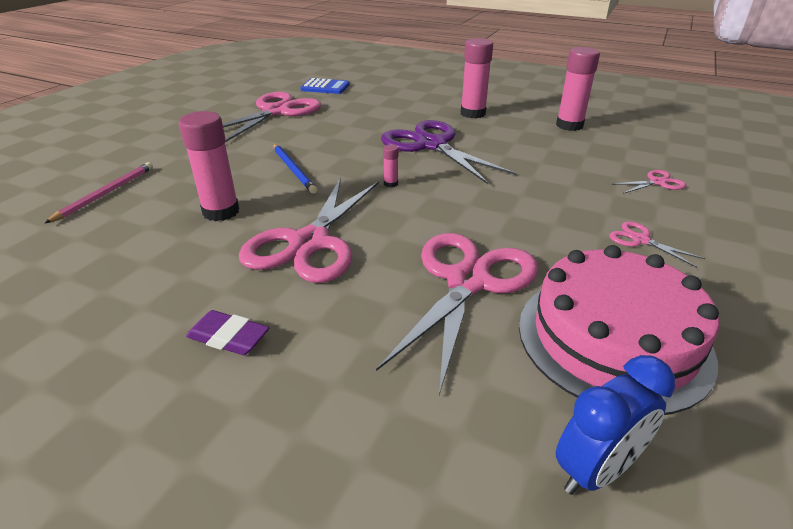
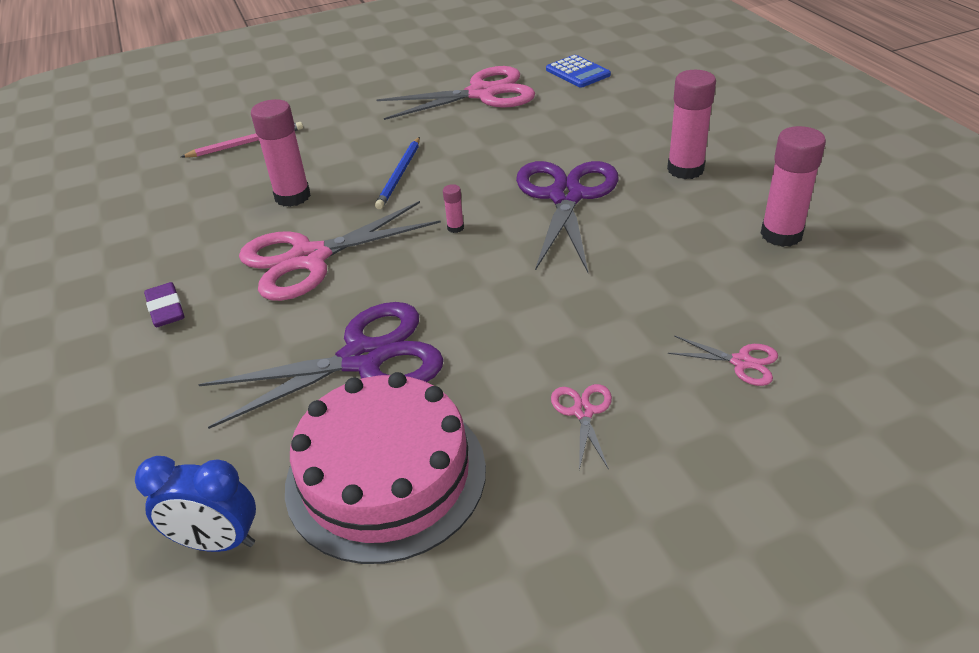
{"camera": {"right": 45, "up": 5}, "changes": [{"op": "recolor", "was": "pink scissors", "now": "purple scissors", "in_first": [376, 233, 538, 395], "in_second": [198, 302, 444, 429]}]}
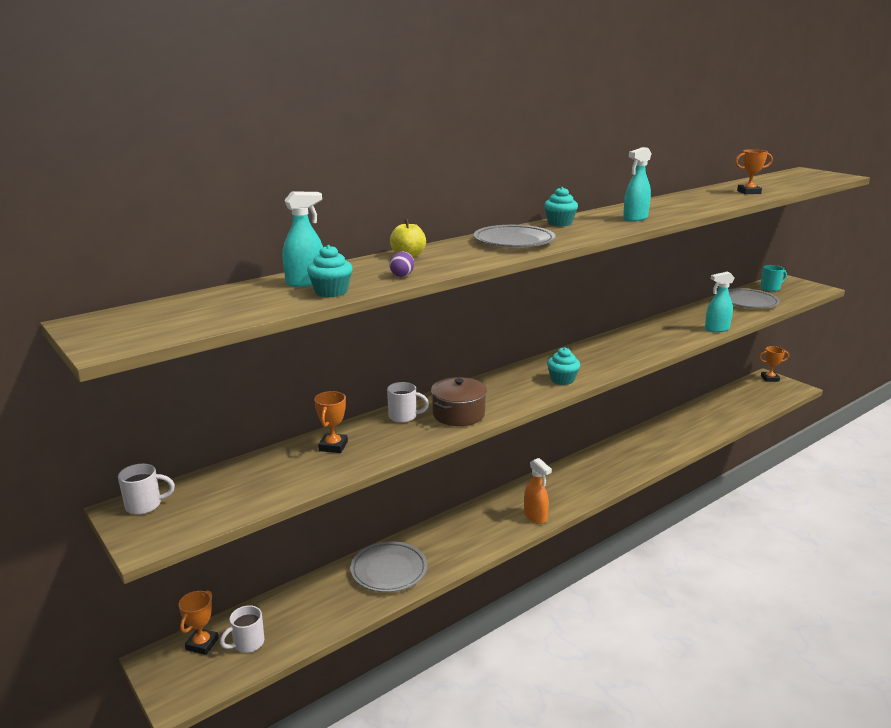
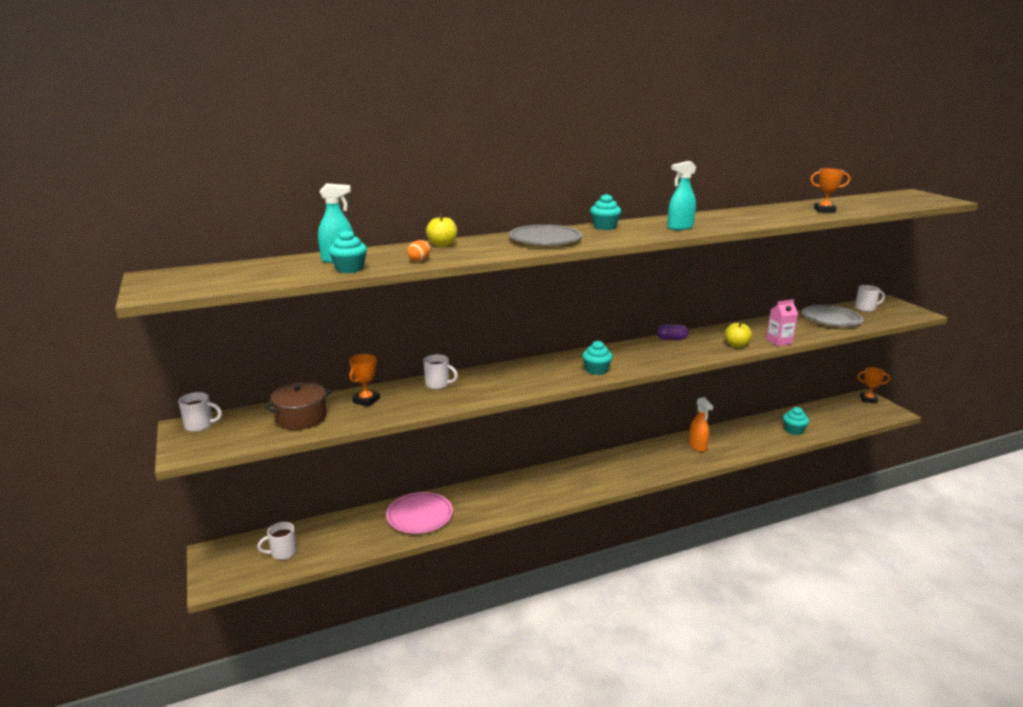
{"camera": {"right": 15, "up": 0}, "changes": [{"op": "delete", "was": "orange trophy", "in_first": [178, 590, 219, 655]}, {"op": "recolor", "was": "grey plate", "now": "pink plate", "in_first": [350, 541, 427, 592], "in_second": [386, 492, 453, 534]}, {"op": "recolor", "was": "purple egg", "now": "orange egg", "in_first": [390, 251, 414, 277], "in_second": [407, 240, 430, 262]}, {"op": "move", "was": "brown pot", "in_first": [431, 377, 487, 426], "in_second": [265, 382, 332, 430]}, {"op": "move", "was": "orange spray bottle", "in_first": [524, 458, 552, 524], "in_second": [689, 397, 713, 452]}, {"op": "replace", "was": "turquoise spray bottle", "now": "pink carton", "in_first": [705, 272, 734, 332], "in_second": [766, 299, 798, 346]}, {"op": "recolor", "was": "turquoise mug", "now": "white mug", "in_first": [760, 265, 787, 291], "in_second": [855, 285, 885, 312]}, {"op": "insert", "now": "purple capsule", "in_second": [657, 325, 688, 340]}, {"op": "insert", "now": "yellow apple", "in_second": [725, 321, 752, 348]}, {"op": "insert", "now": "turquoise cupcake", "in_second": [783, 407, 809, 435]}]}
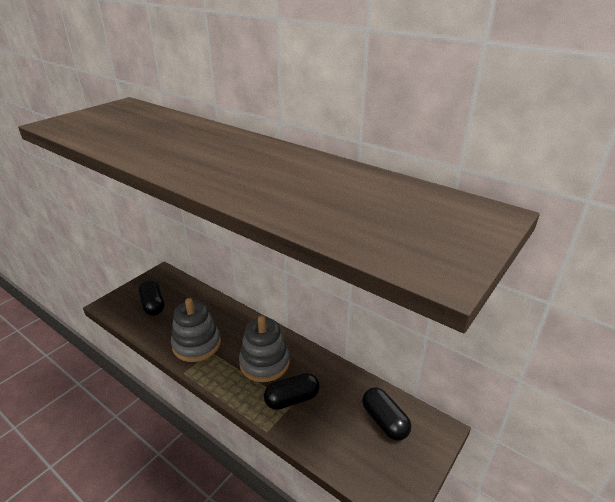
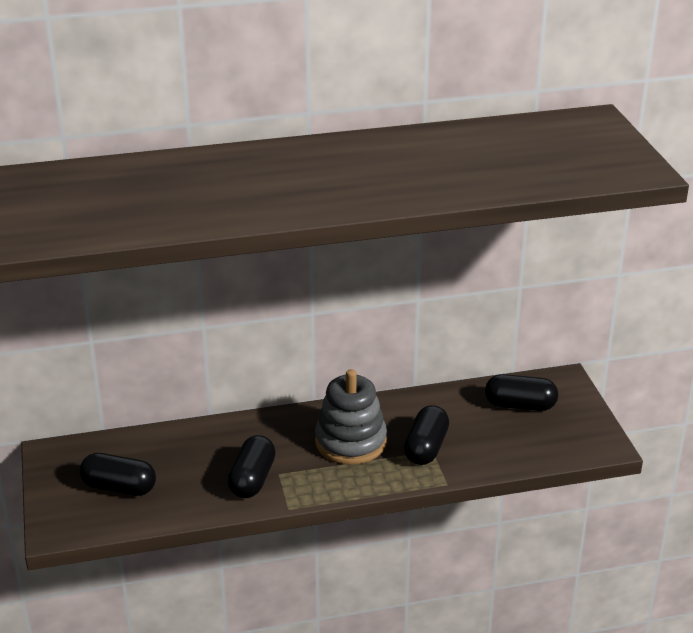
{"camera": {"right": -50, "up": 0}, "changes": [{"op": "replace", "was": "grey stacking toy", "now": "black capsule", "in_first": [171, 298, 221, 362], "in_second": [227, 435, 276, 498]}]}
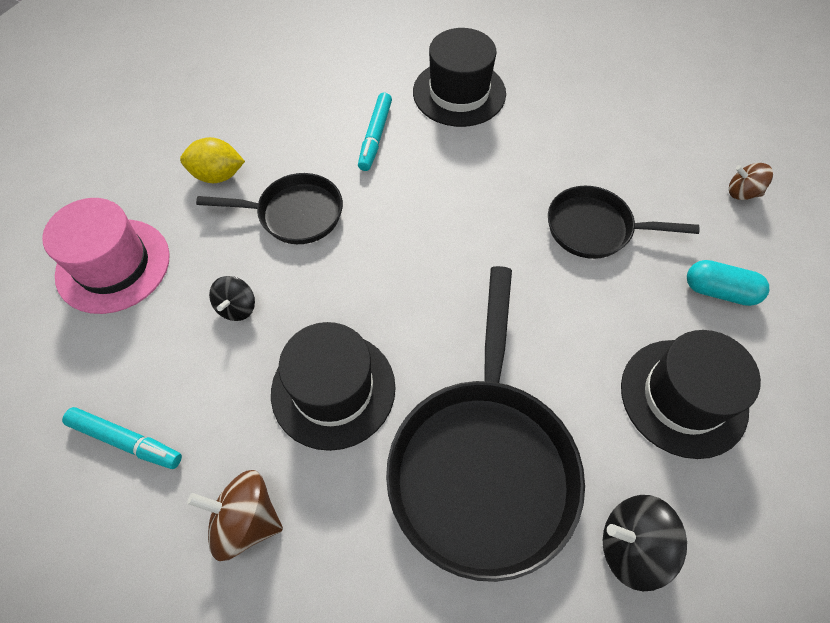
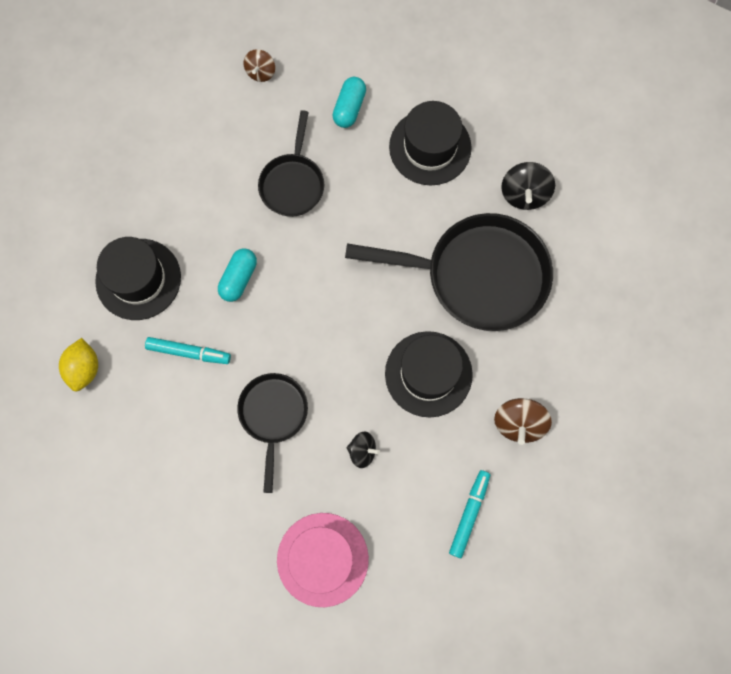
{"camera": {"right": -90, "up": 15}, "changes": [{"op": "move", "was": "yellow lemon", "in_first": [180, 137, 245, 183], "in_second": [59, 338, 98, 392]}, {"op": "insert", "now": "turquoise capsule", "in_second": [218, 248, 257, 302]}]}
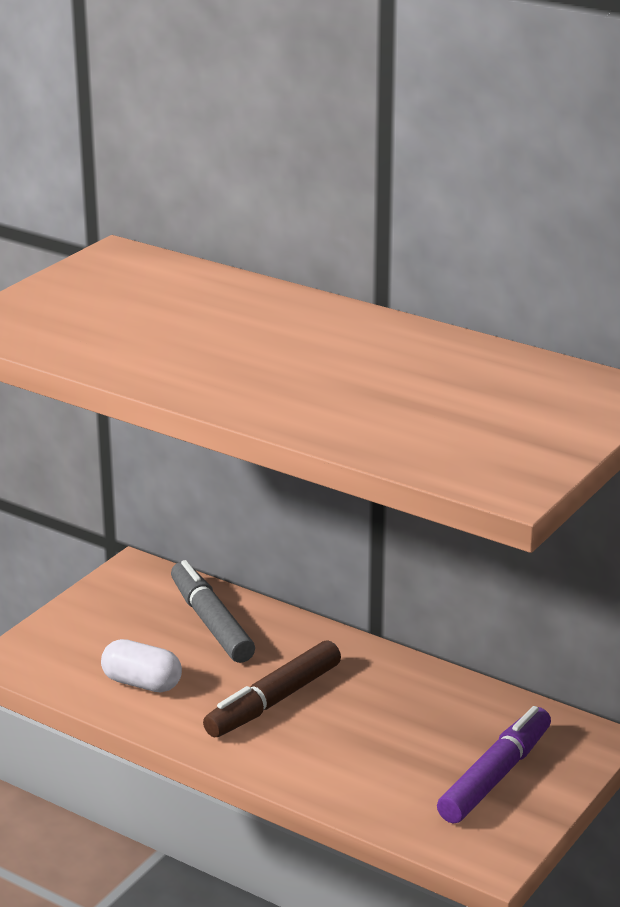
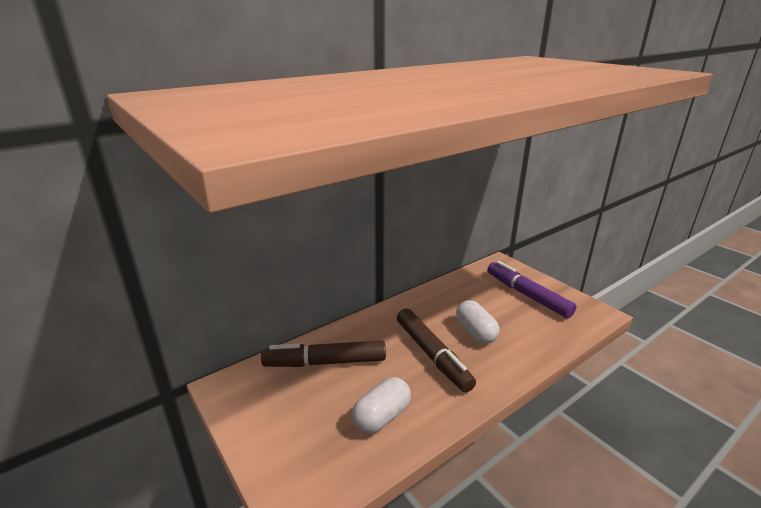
{"camera": {"right": -70, "up": 0}, "changes": [{"op": "recolor", "was": "grey marker", "now": "brown marker", "in_first": [171, 560, 255, 663], "in_second": [261, 341, 386, 367]}, {"op": "insert", "now": "white capsule", "in_second": [456, 300, 500, 344]}]}
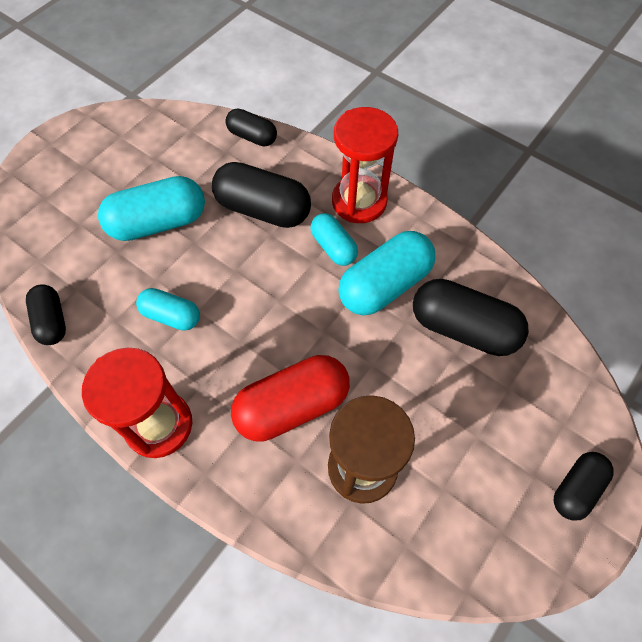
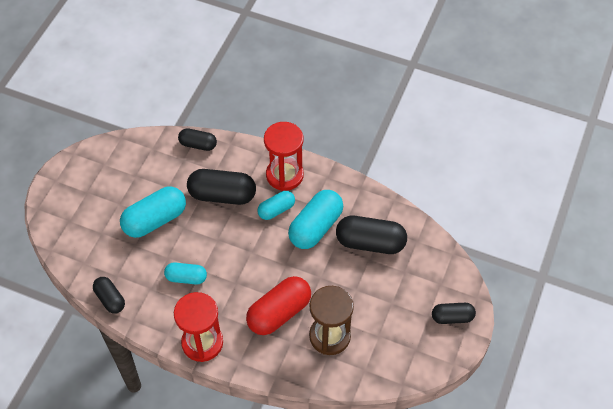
{"camera": {"right": -15, "up": -5}, "changes": [{"op": "rotate", "was": "turquoise capsule", "in_first": [310, 213, 358, 266], "in_second": [257, 191, 295, 220], "clockwise": -75}, {"op": "rotate", "was": "black capsule", "in_first": [554, 452, 614, 521], "in_second": [432, 303, 476, 324], "clockwise": 60}]}
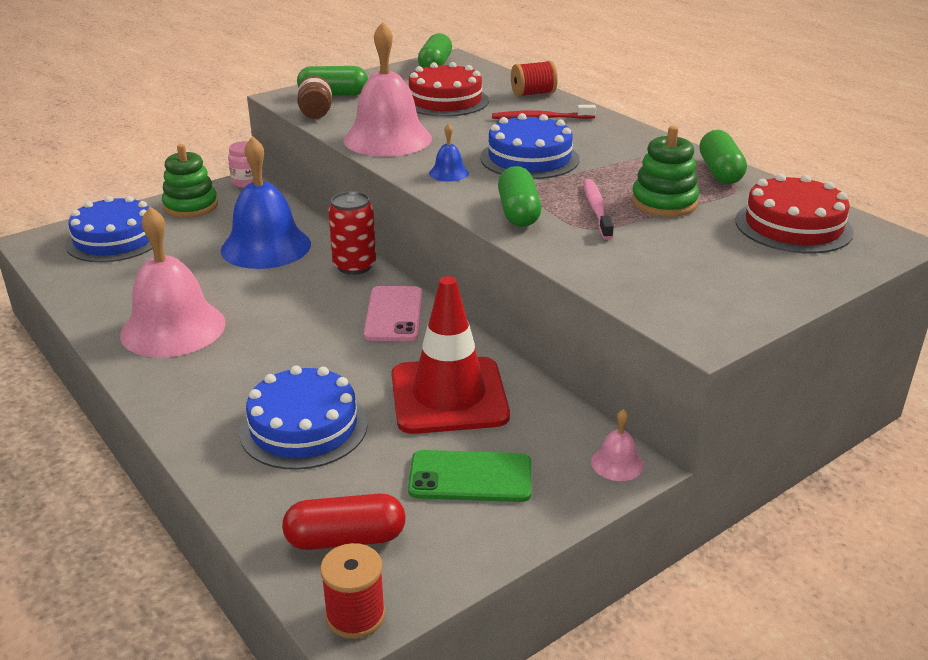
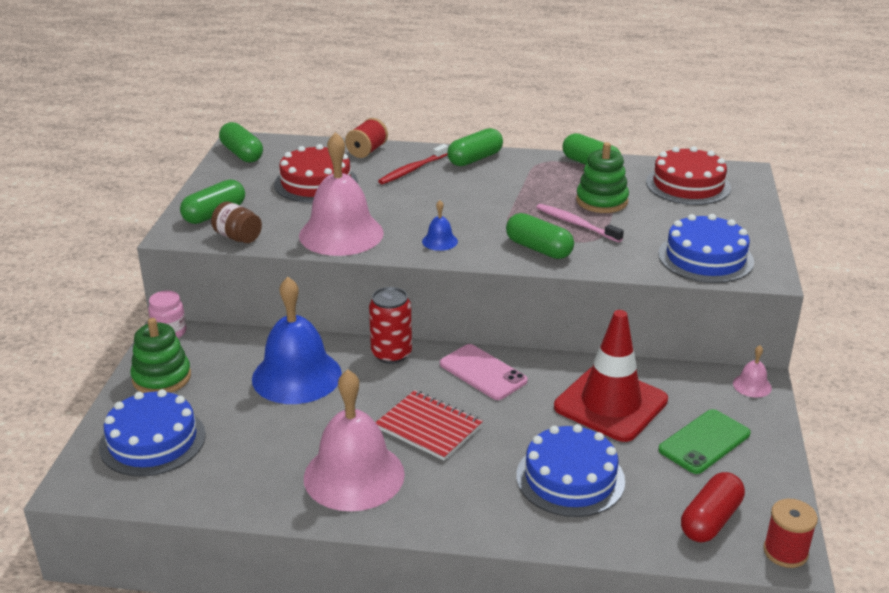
{"camera": {"right": -45, "up": 0}, "changes": [{"op": "move", "was": "blue cake", "in_first": [480, 113, 579, 179], "in_second": [658, 214, 754, 283]}, {"op": "insert", "now": "red notebook", "in_second": [375, 390, 483, 461]}, {"op": "insert", "now": "green capsule", "in_second": [447, 128, 503, 166]}]}
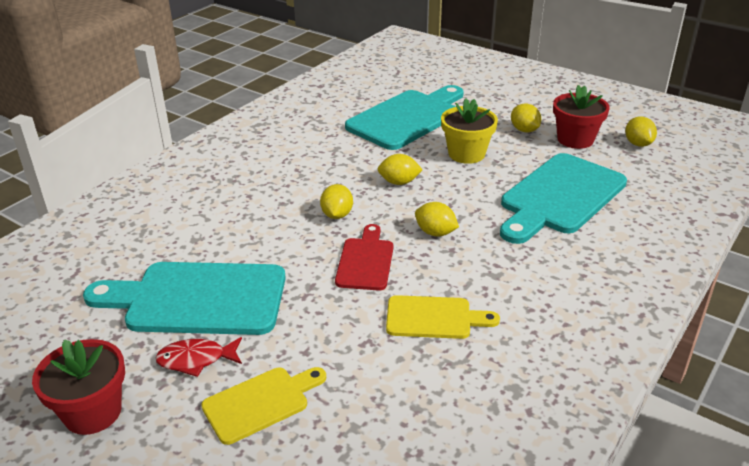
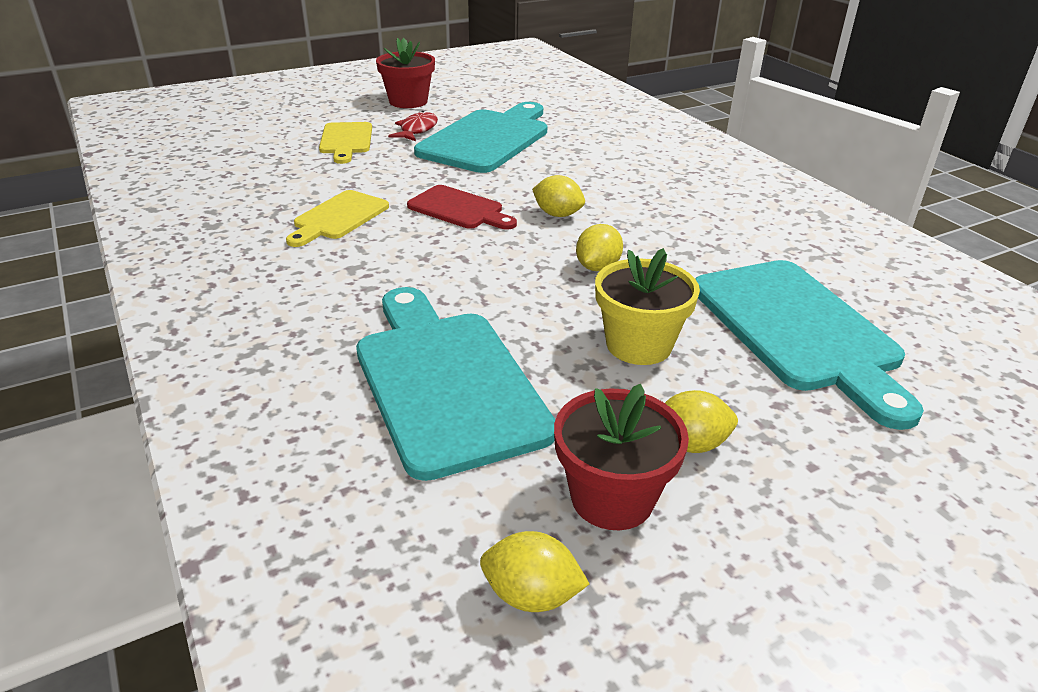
{"camera": {"right": 115, "up": 0}, "changes": [{"op": "delete", "was": "yellow lemon", "in_first": [415, 202, 459, 236]}]}
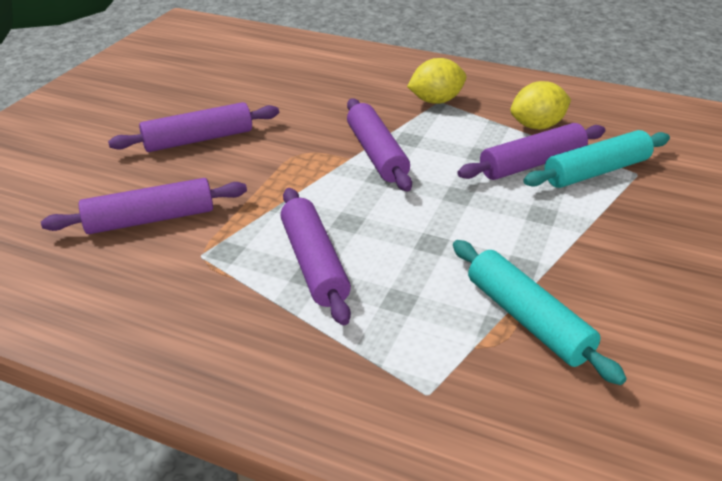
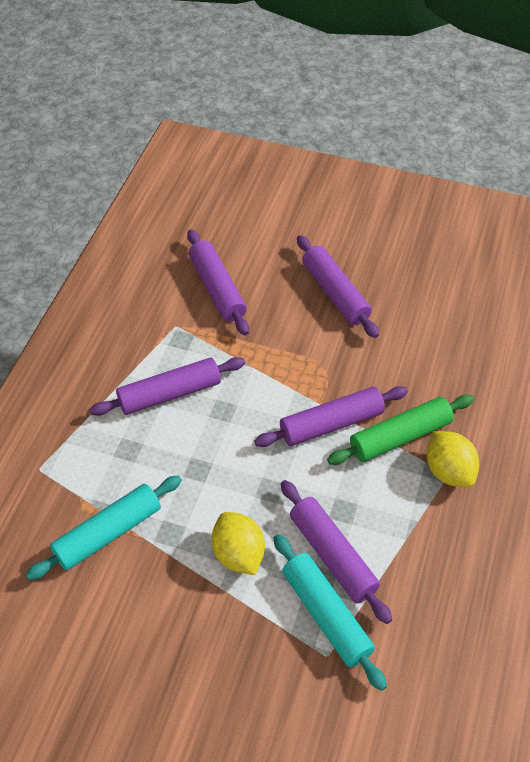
{"camera": {"right": 85, "up": 15}, "changes": [{"op": "move", "was": "yellow lemon", "in_first": [510, 81, 571, 129], "in_second": [212, 512, 265, 575]}, {"op": "insert", "now": "green rolling pin", "in_second": [327, 395, 474, 465]}]}
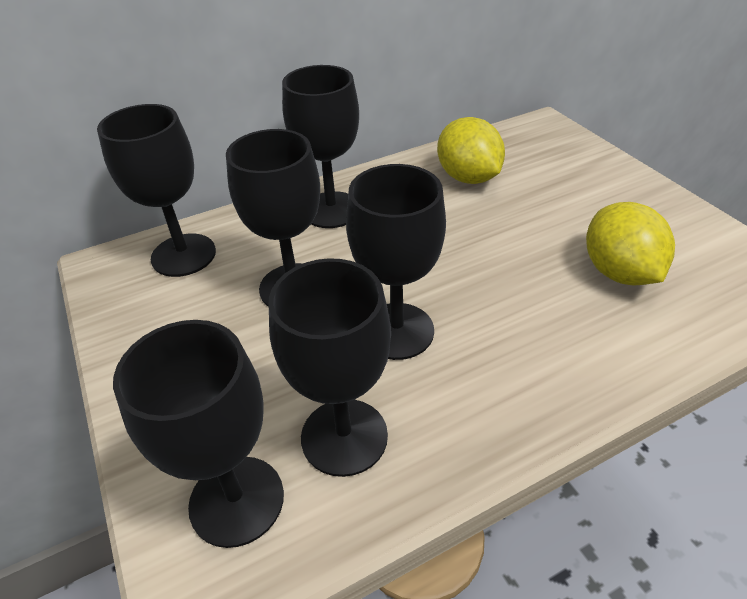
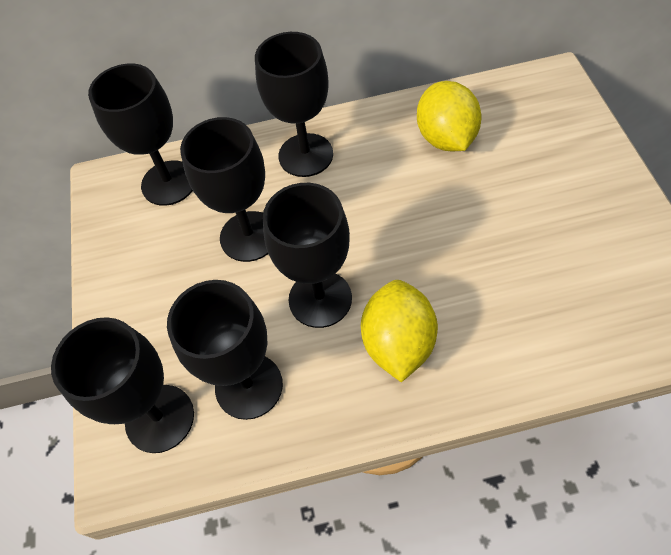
{"camera": {"right": 20, "up": 15}, "changes": [{"op": "move", "was": "yellow lemon", "in_first": [586, 202, 675, 286], "in_second": [361, 280, 438, 382]}]}
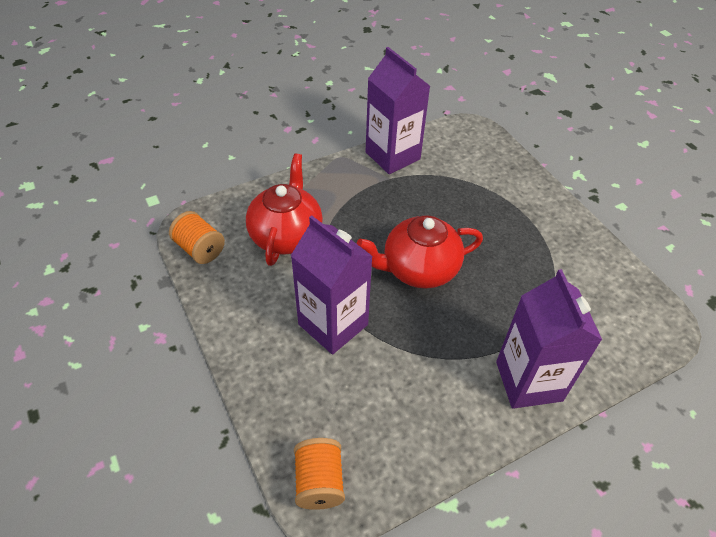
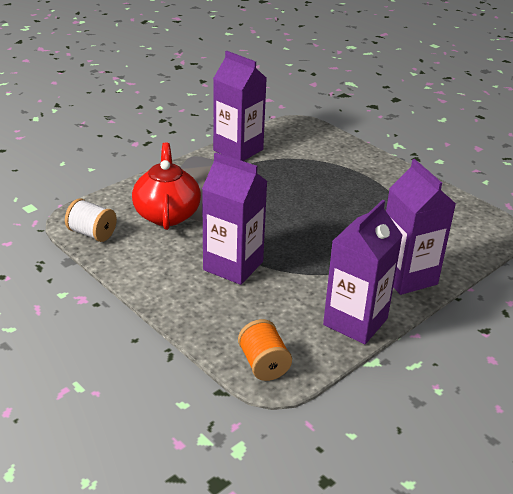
{"camera": {"right": -15, "up": -15}, "changes": [{"op": "recolor", "was": "orange spool", "now": "white spool", "in_first": [169, 211, 225, 264], "in_second": [65, 198, 117, 242]}, {"op": "delete", "was": "red teapot", "in_first": [357, 215, 483, 289]}, {"op": "insert", "now": "purple carton", "in_second": [323, 200, 403, 344]}]}
